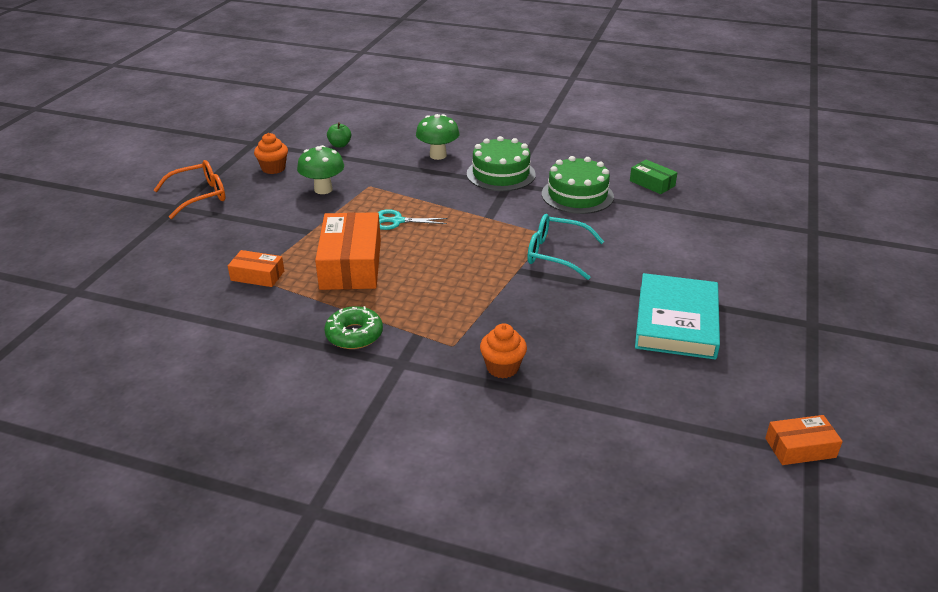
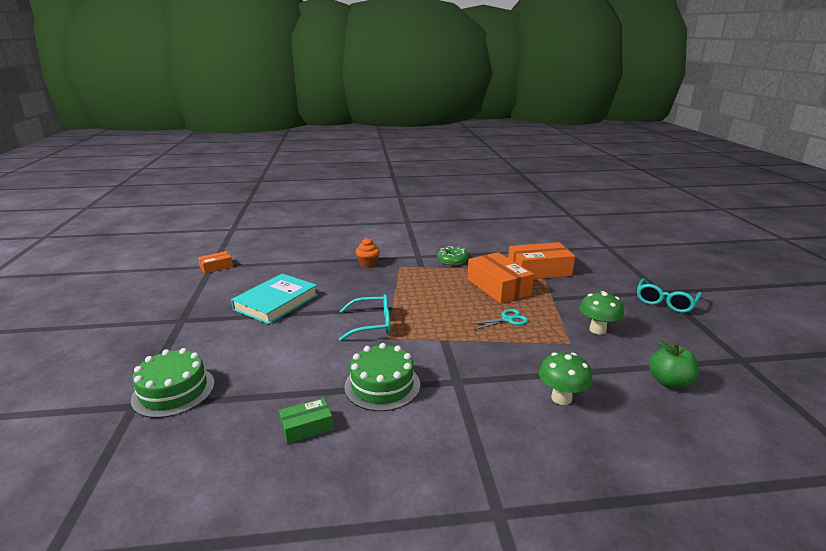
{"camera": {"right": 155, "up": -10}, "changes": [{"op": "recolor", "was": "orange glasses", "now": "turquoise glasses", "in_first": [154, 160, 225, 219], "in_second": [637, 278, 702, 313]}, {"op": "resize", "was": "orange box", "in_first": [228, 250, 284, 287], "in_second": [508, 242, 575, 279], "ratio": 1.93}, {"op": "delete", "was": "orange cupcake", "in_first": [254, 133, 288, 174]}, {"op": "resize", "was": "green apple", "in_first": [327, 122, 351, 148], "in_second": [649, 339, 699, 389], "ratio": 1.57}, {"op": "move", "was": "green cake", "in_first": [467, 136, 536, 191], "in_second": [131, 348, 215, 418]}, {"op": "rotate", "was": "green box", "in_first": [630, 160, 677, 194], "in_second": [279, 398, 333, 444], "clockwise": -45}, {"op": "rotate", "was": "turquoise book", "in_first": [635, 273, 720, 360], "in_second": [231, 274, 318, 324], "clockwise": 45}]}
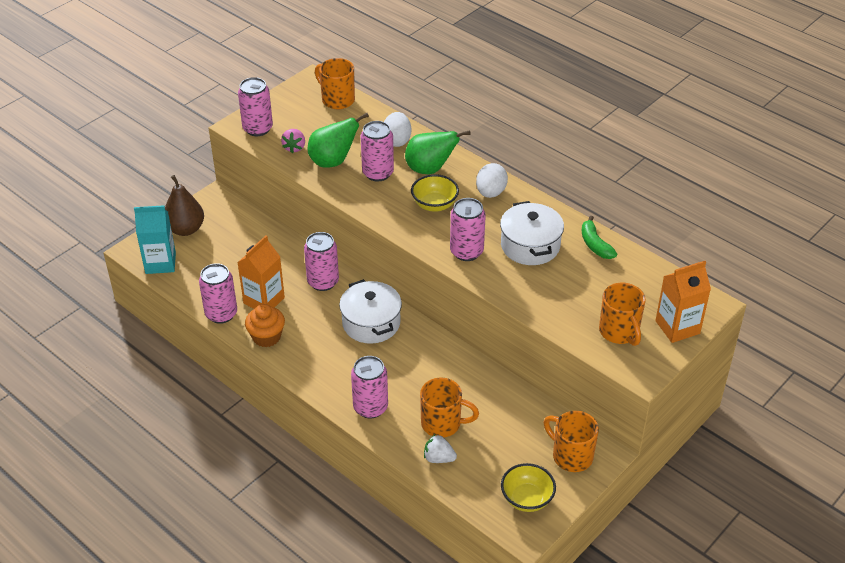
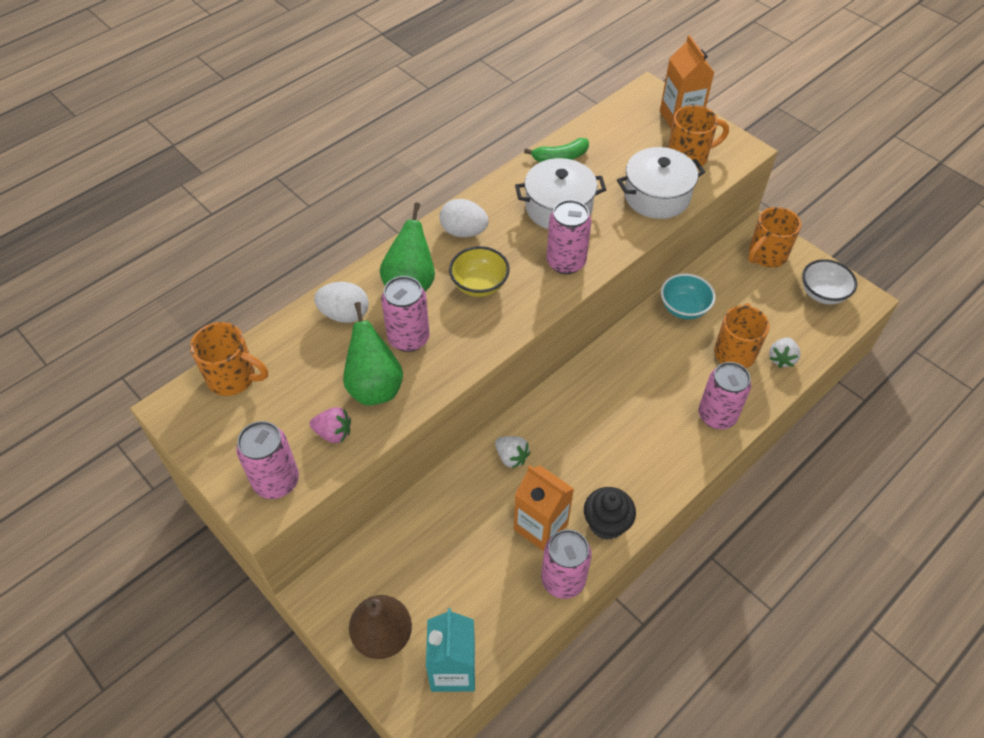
{"camera": {"right": -85, "up": 10}, "changes": [{"op": "recolor", "was": "orange cupcake", "now": "black cupcake", "in_first": [245, 304, 285, 347], "in_second": [584, 487, 636, 540]}, {"op": "replace", "was": "pink can", "now": "white strawberry", "in_first": [304, 232, 339, 291], "in_second": [495, 436, 530, 469]}, {"op": "rotate", "was": "orange mug", "in_first": [315, 58, 355, 109], "in_second": [190, 322, 268, 396], "clockwise": -120}, {"op": "move", "was": "white pot", "in_first": [339, 279, 402, 344], "in_second": [617, 147, 705, 219]}, {"op": "recolor", "was": "yellow bowl", "now": "white bowl", "in_first": [501, 463, 556, 512], "in_second": [802, 259, 857, 304]}, {"op": "insert", "now": "turquoise bowl", "in_second": [661, 273, 716, 319]}]}
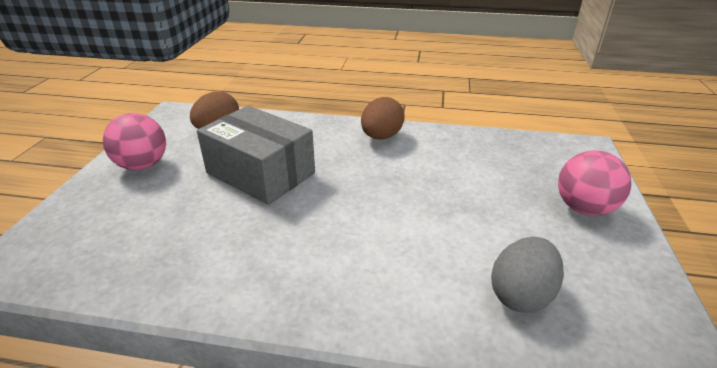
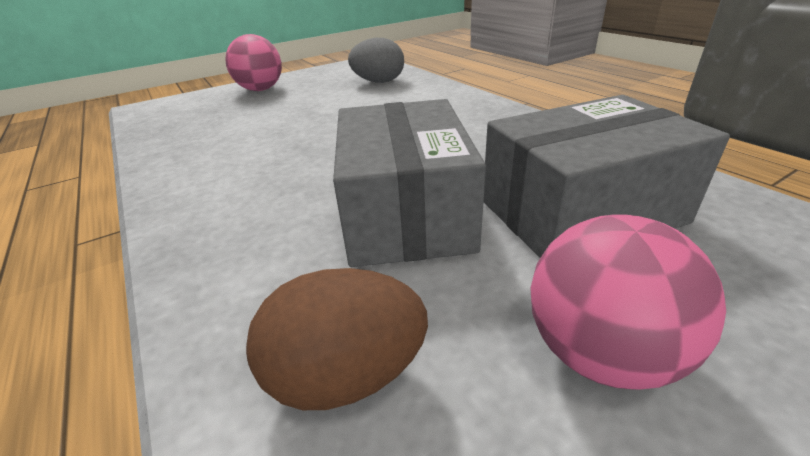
{"camera": {"right": -130, "up": 0}, "changes": [{"op": "delete", "was": "brown egg", "in_first": [361, 97, 405, 139]}, {"op": "insert", "now": "grey box", "in_second": [484, 95, 730, 258]}]}
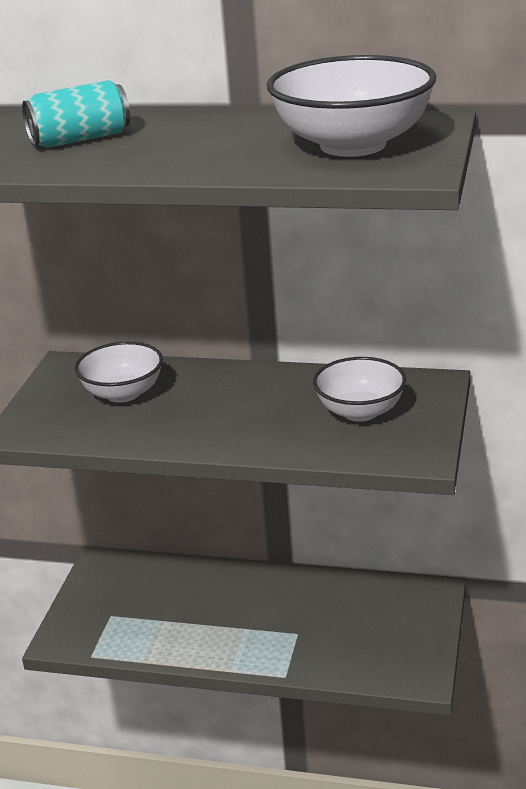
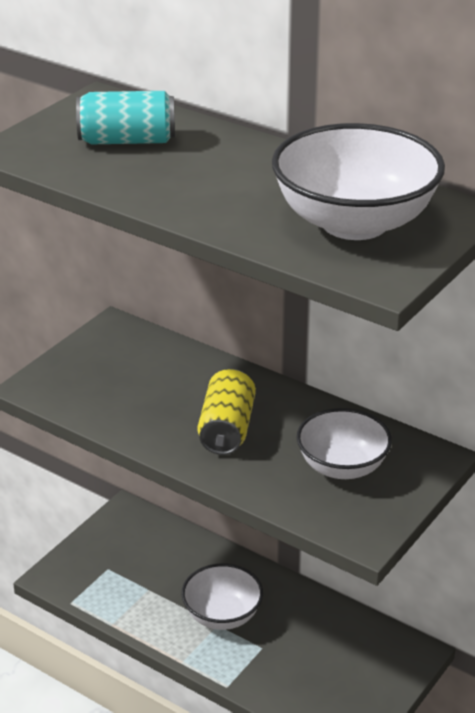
{"camera": {"right": 20, "up": 5}, "changes": [{"op": "move", "was": "white bowl", "in_first": [75, 341, 163, 403], "in_second": [181, 564, 263, 630]}, {"op": "insert", "now": "yellow can", "in_second": [198, 369, 256, 455]}]}
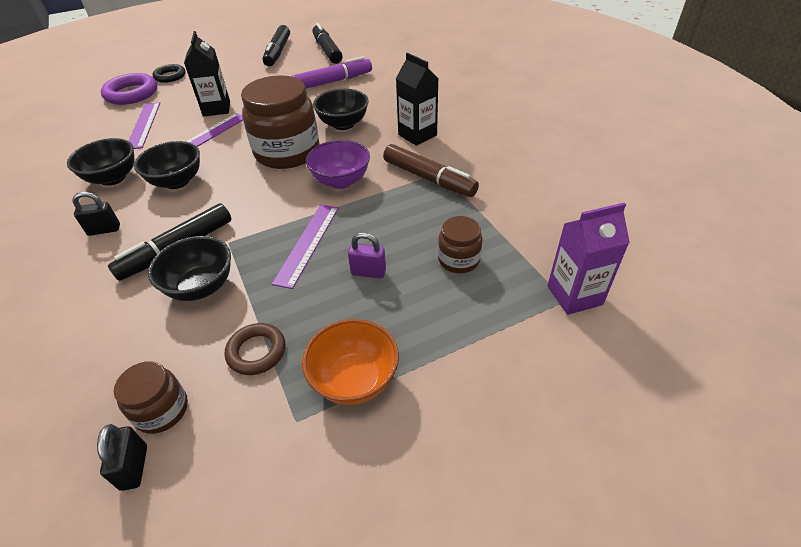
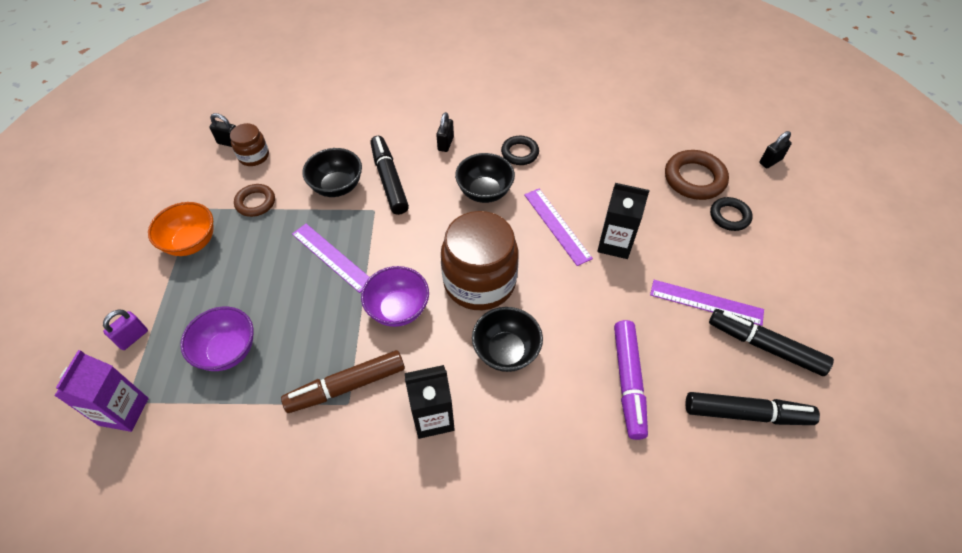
{"camera": {"right": 115, "up": 10}, "changes": [{"op": "replace", "was": "black bowl", "now": "black ring", "in_first": [67, 138, 134, 186], "in_second": [501, 136, 539, 165]}, {"op": "recolor", "was": "purple ring", "now": "brown ring", "in_first": [101, 73, 157, 105], "in_second": [665, 150, 729, 200]}, {"op": "move", "was": "purple ruler", "in_first": [129, 102, 160, 149], "in_second": [650, 280, 764, 326]}, {"op": "move", "was": "purple padlock", "in_first": [348, 232, 386, 279], "in_second": [103, 310, 148, 350]}, {"op": "replace", "was": "brown jar", "now": "purple bowl", "in_first": [438, 216, 483, 273], "in_second": [180, 307, 254, 371]}, {"op": "insert", "now": "black padlock", "in_second": [760, 131, 792, 168]}]}
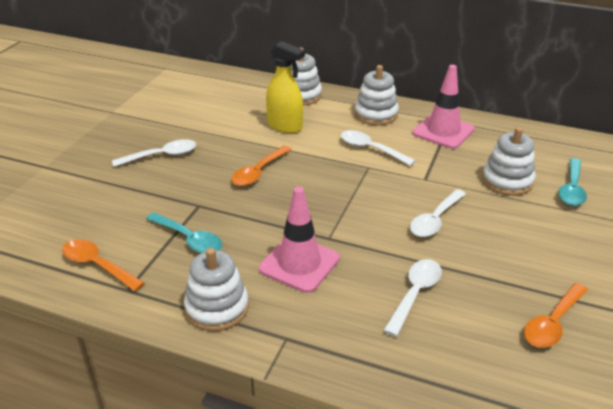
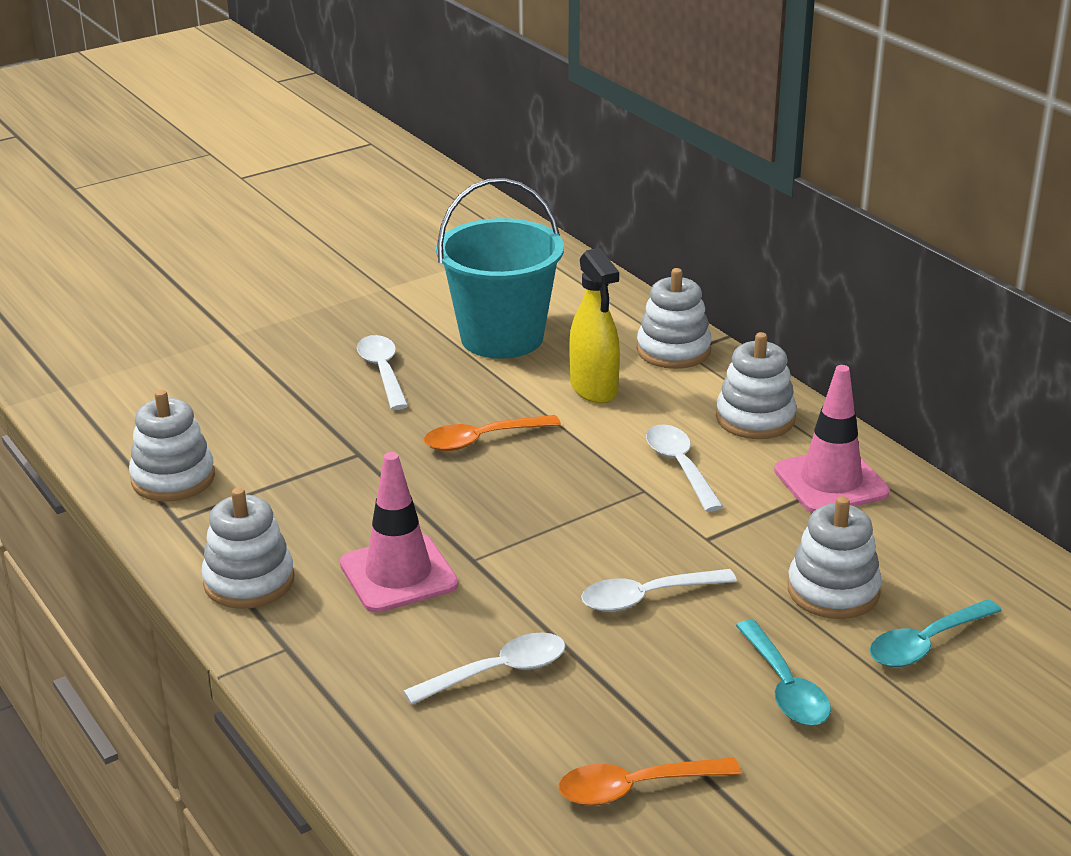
{"camera": {"right": 35, "up": -5}, "changes": [{"op": "replace", "was": "orange spoon", "now": "white stacking toy", "in_first": [62, 239, 144, 291], "in_second": [129, 390, 215, 502]}, {"op": "rotate", "was": "white spoon", "in_first": [112, 139, 196, 167], "in_second": [357, 335, 408, 410], "clockwise": -120}, {"op": "move", "was": "turquoise spoon", "in_first": [146, 212, 223, 253], "in_second": [736, 620, 831, 726]}, {"op": "insert", "now": "turquoise bucket", "in_second": [436, 178, 564, 359]}]}
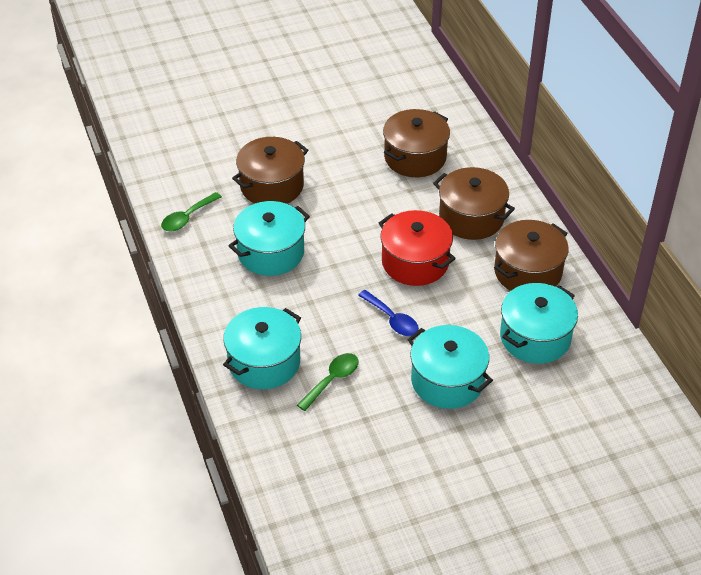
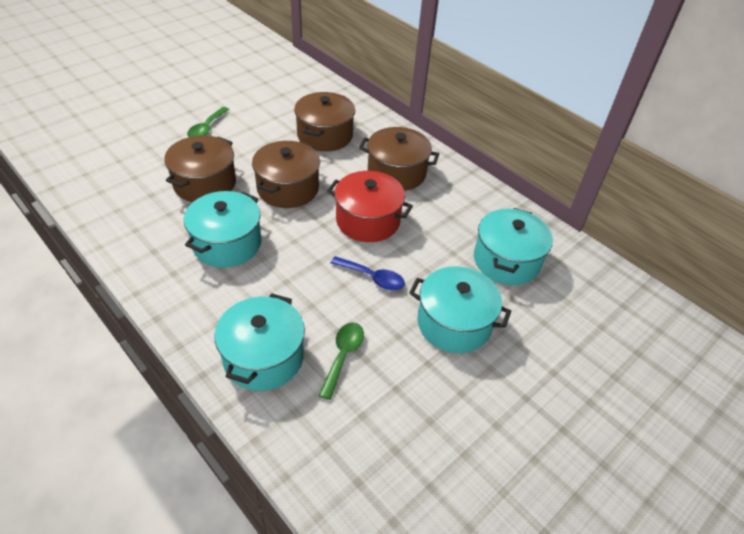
{"camera": {"right": -25, "up": 0}, "changes": [{"op": "move", "was": "green spoon", "in_first": [161, 192, 222, 231], "in_second": [187, 107, 229, 137]}, {"op": "move", "was": "brown pot", "in_first": [494, 220, 569, 291], "in_second": [252, 141, 320, 208]}]}
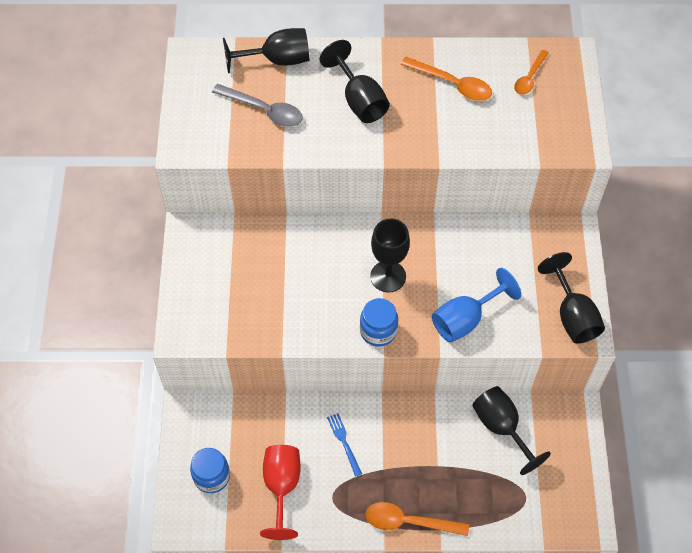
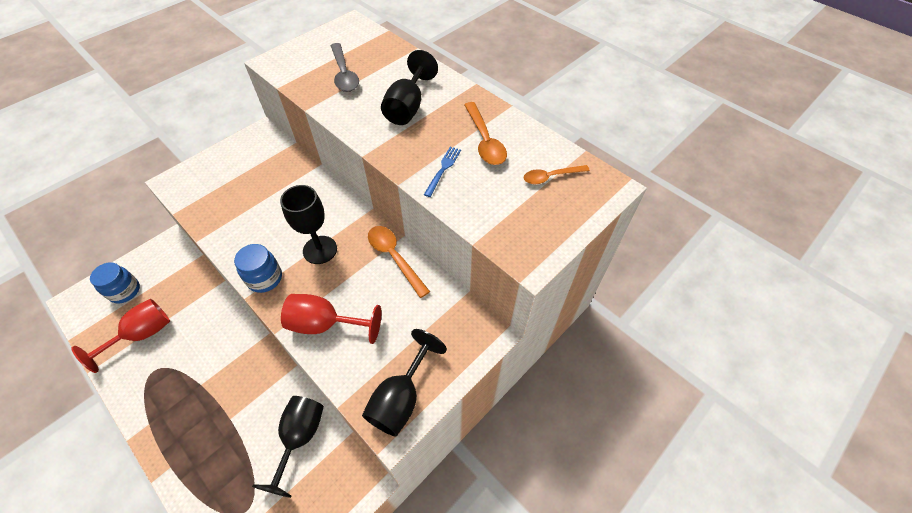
{"camera": {"right": 45, "up": -5}, "changes": [{"op": "delete", "was": "black goblet", "in_first": [223, 28, 309, 73]}, {"op": "move", "was": "blue fork", "in_first": [327, 413, 362, 477], "in_second": [424, 147, 461, 197]}, {"op": "move", "was": "orange spoon", "in_first": [365, 502, 469, 536], "in_second": [368, 226, 430, 298]}, {"op": "recolor", "was": "blue goblet", "now": "red goblet", "in_first": [432, 268, 521, 343], "in_second": [281, 294, 381, 344]}]}
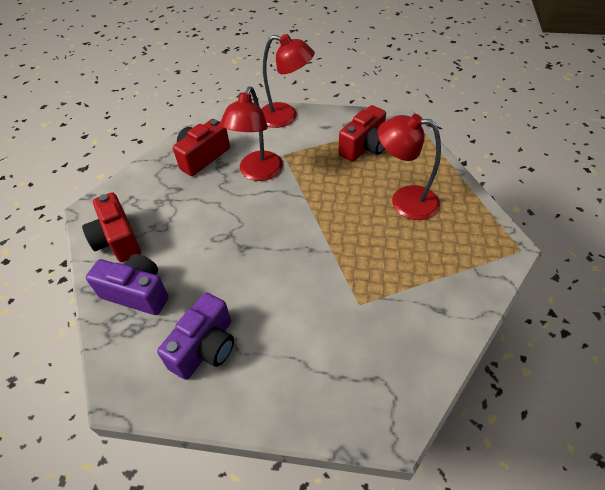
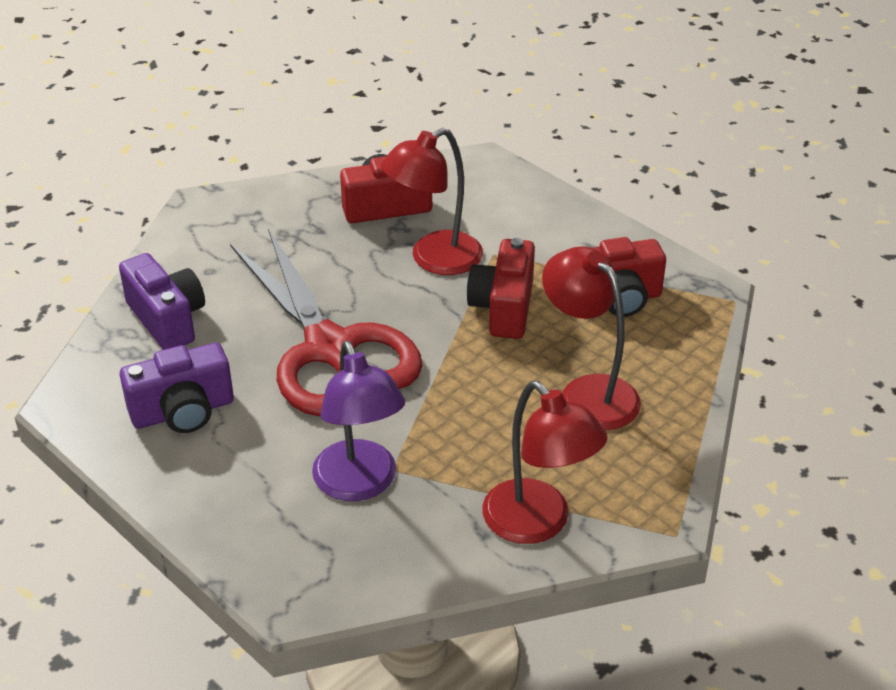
{"camera": {"right": 35, "up": -10}, "changes": [{"op": "move", "was": "red camera", "in_first": [82, 192, 141, 262], "in_second": [467, 238, 535, 339]}, {"op": "move", "was": "red lamp", "in_first": [262, 34, 315, 128], "in_second": [482, 381, 608, 544]}, {"op": "insert", "now": "red scissors", "in_second": [230, 229, 423, 416]}, {"op": "insert", "now": "purple lamp", "in_second": [312, 341, 405, 501]}]}
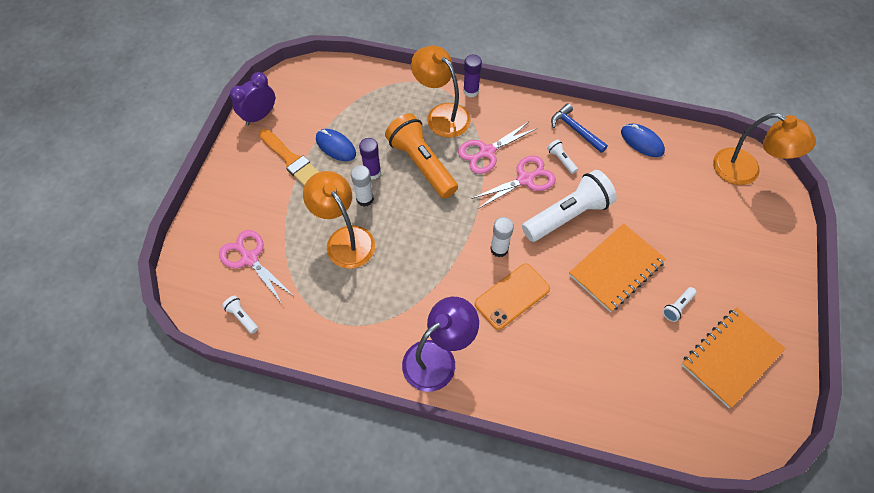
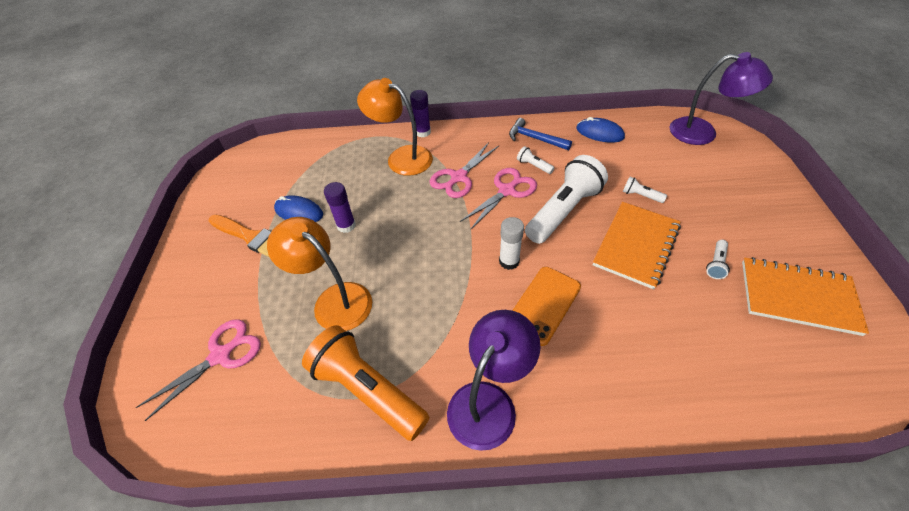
{"camera": {"right": -15, "up": -10}, "changes": [{"op": "rotate", "was": "pink scissors", "in_first": [219, 230, 292, 305], "in_second": [136, 319, 261, 421], "clockwise": 105}, {"op": "move", "was": "white flashlight", "in_first": [222, 296, 258, 334], "in_second": [623, 177, 667, 203]}, {"op": "delete", "was": "purple clock", "in_first": [230, 72, 275, 125]}, {"op": "delete", "was": "white glue stick", "in_first": [351, 165, 374, 207]}, {"op": "move", "was": "orange flashlight", "in_first": [385, 113, 458, 198], "in_second": [302, 325, 429, 441]}, {"op": "rotate", "was": "orange notebook", "in_first": [681, 307, 786, 408], "in_second": [742, 257, 869, 336], "clockwise": 75}, {"op": "recolor", "was": "orange lamp", "now": "purple lamp", "in_first": [713, 113, 816, 185], "in_second": [670, 52, 773, 145]}]}
